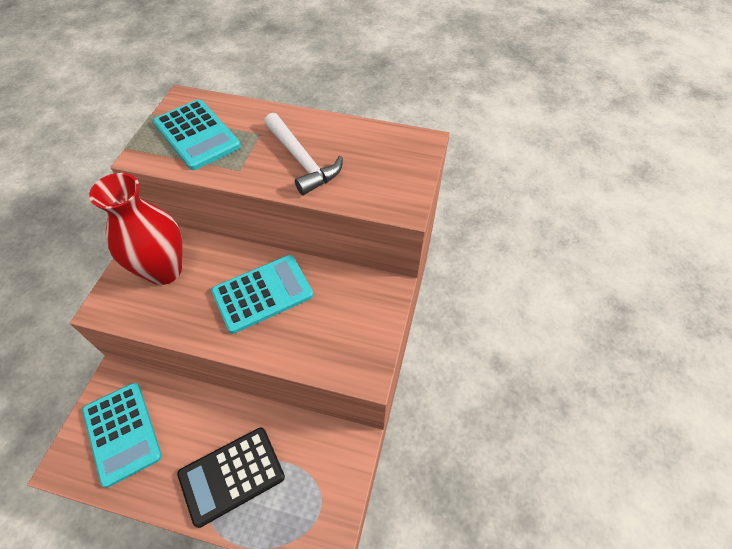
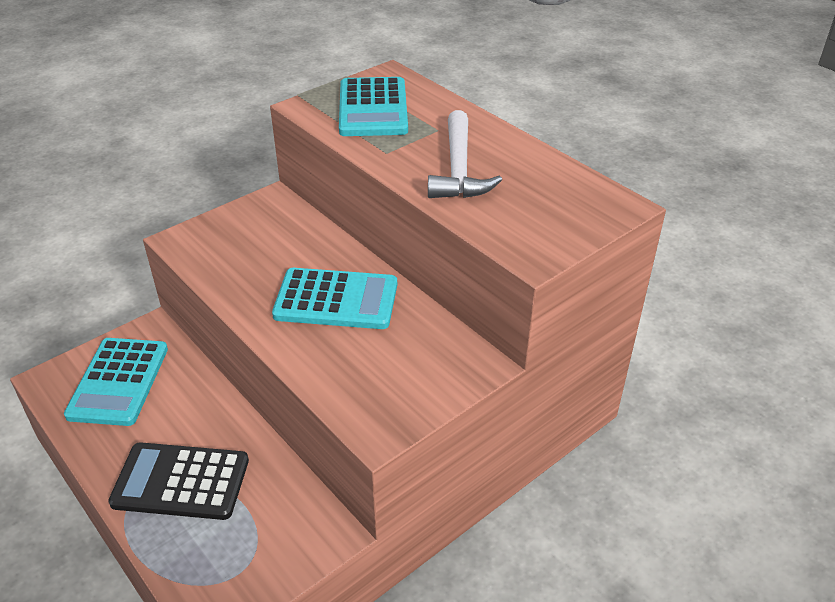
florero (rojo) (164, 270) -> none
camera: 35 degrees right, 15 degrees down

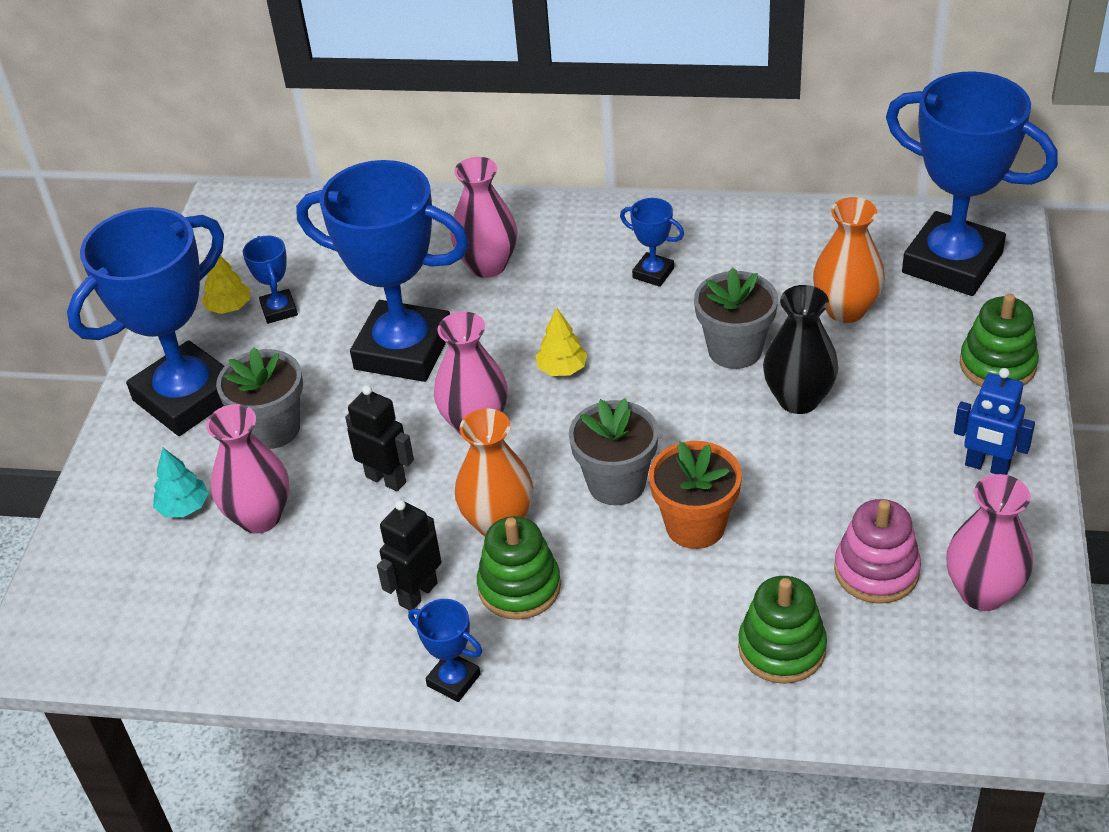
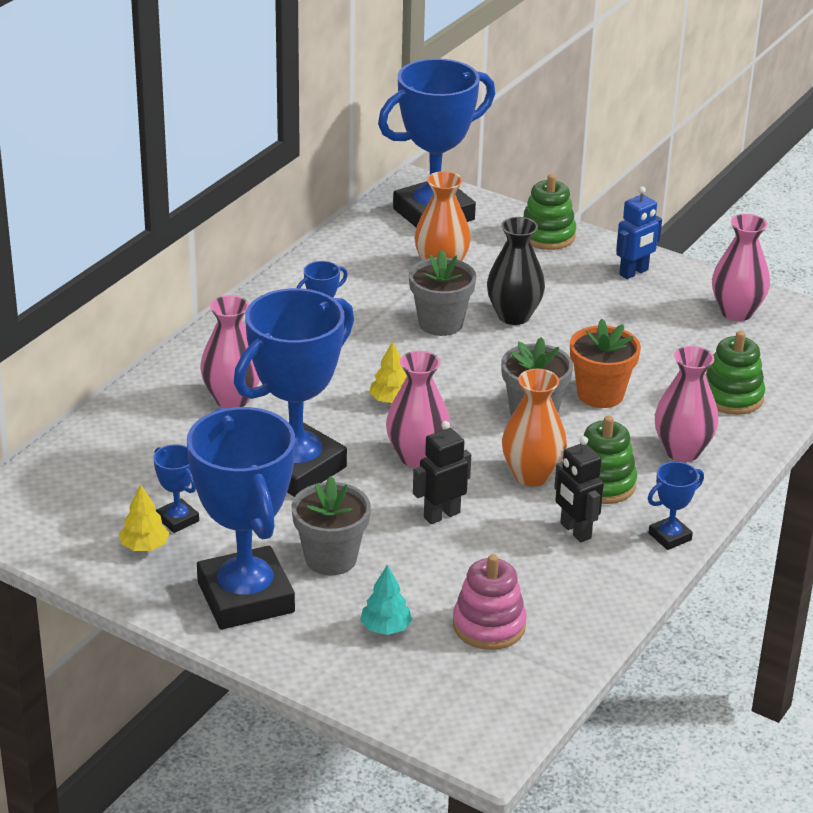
florero (rosa) (260, 517) -> florero (rosa) (682, 451), move
trofeo (azul) (279, 310) -> trofeo (azul) (177, 519), 45 degrees clockwise
juguete apilable (rosa) (876, 571) -> juguete apilable (rosa) (489, 625), move
camera: 70 degrees left, 10 degrees down

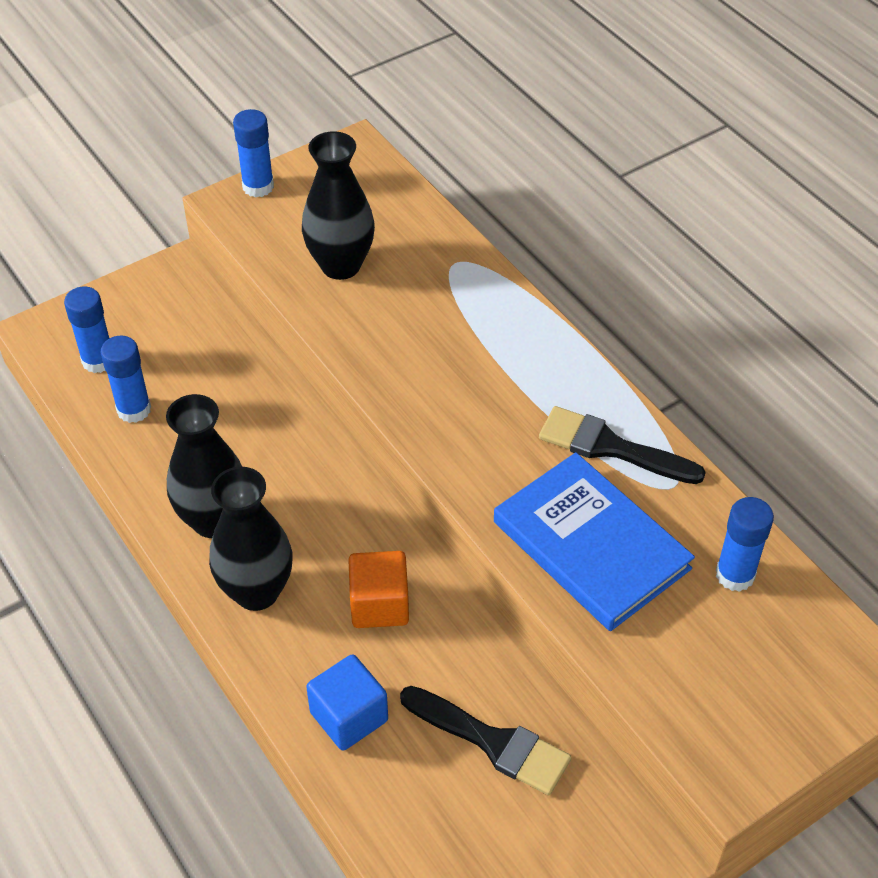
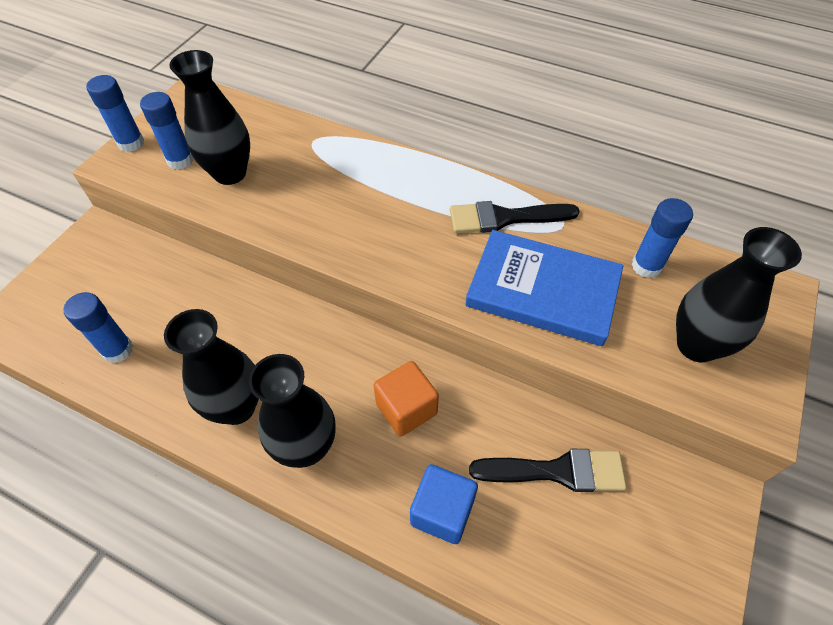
barra de pegamento (azul) (98, 360) -> barra de pegamento (azul) (180, 160), move
none -> florero (negro) (696, 345)
camera: 30 degrees left, 5 degrees up

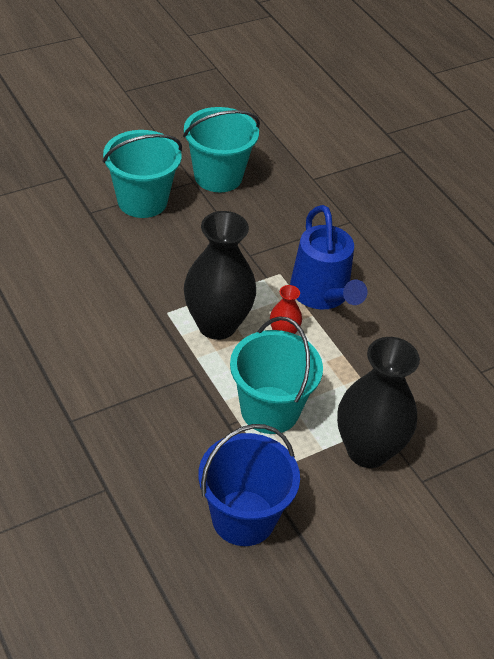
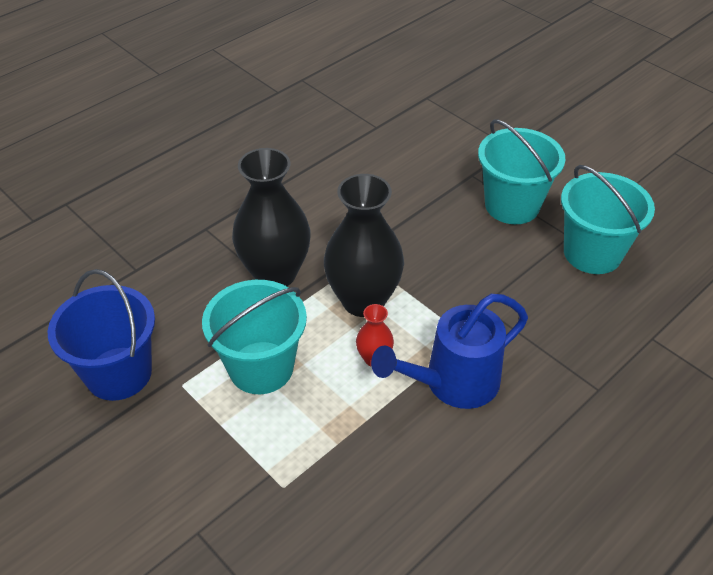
florero (negro) (367, 450) -> florero (negro) (275, 274), move
camera: 80 degrees right, 0 degrees up

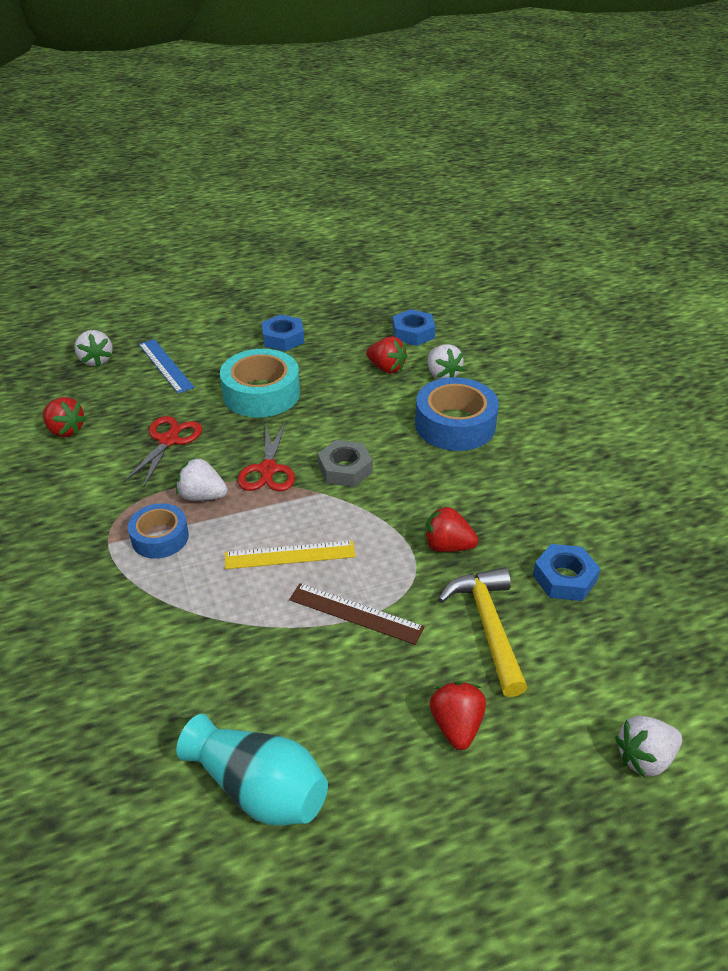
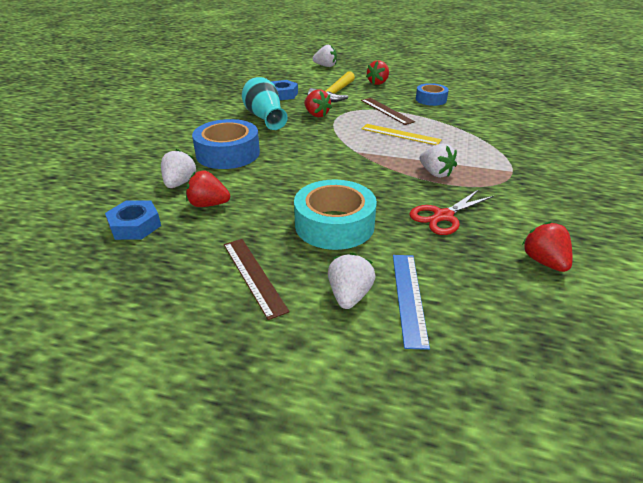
fresa (blanco) (96, 360) -> fresa (blanco) (349, 295), move
cinta adhesiva (azul) (160, 537) -> cinta adhesiva (azul) (431, 99), move
florero (turquesa) (259, 788) -> florero (turquesa) (264, 117), move
tijeras (rojo) (268, 469) -> none
tuerca (azul) (283, 338) -> regla (marrón) (253, 276)
tuerca (gris) (345, 469) -> none
fresa (rojo) (386, 368) -> fresa (rojo) (208, 204), 60 degrees counterclockwise
camera: 145 degrees left, 5 degrees down

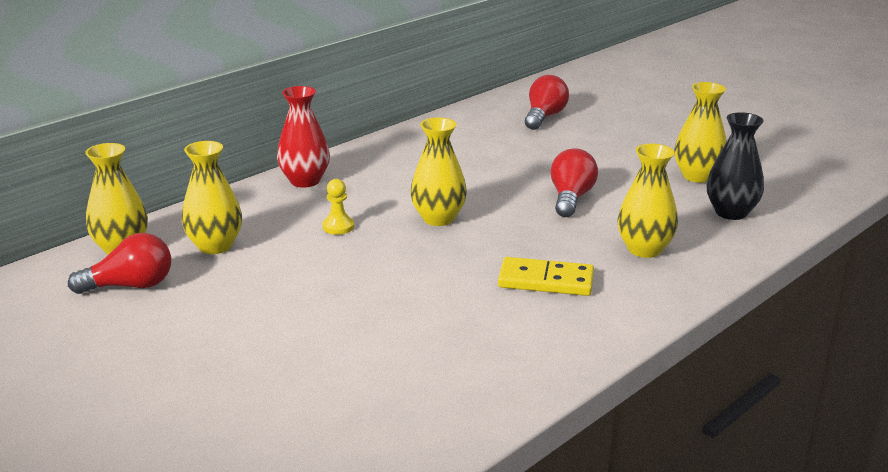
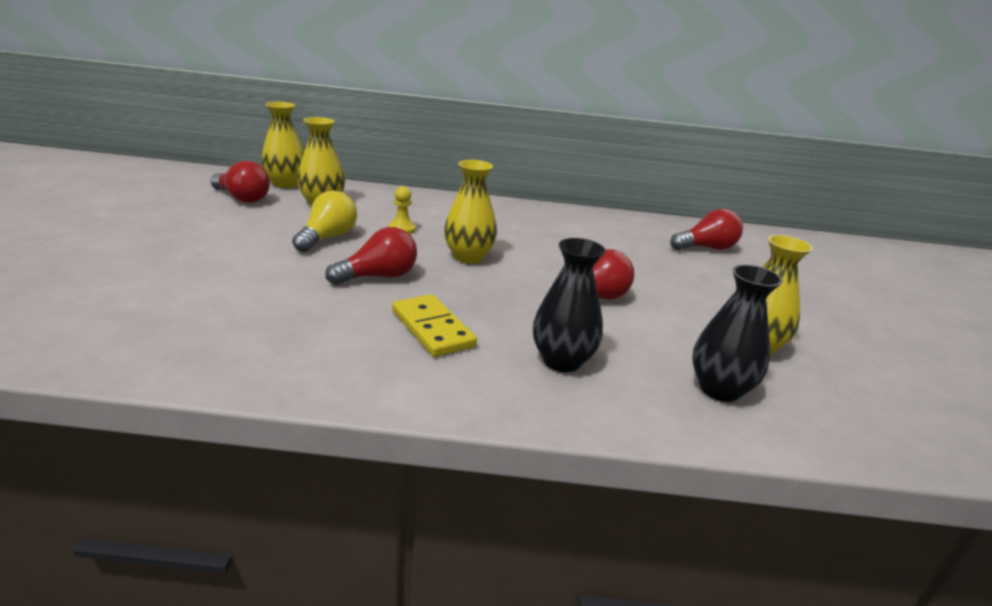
florero (rojo) (305, 181) -> none
florero (amarillo) (644, 249) -> florero (negro) (562, 361)
none -> bombilla (amarillo) (327, 238)
none -> bombilla (rojo) (378, 276)
camera: 45 degrees right, 0 degrees up

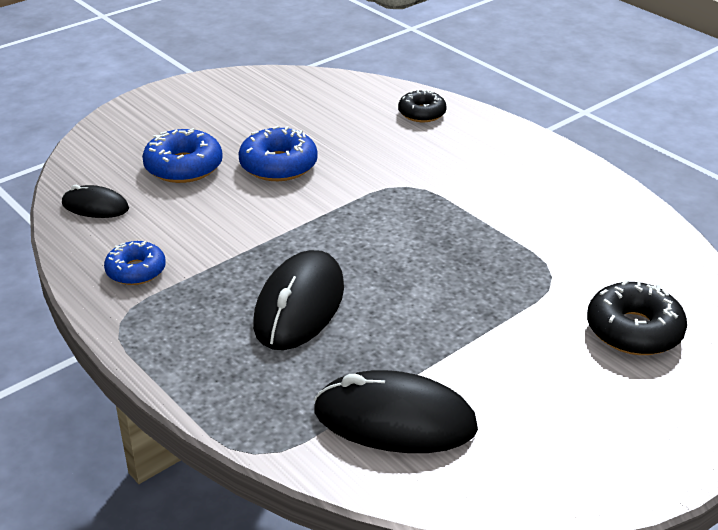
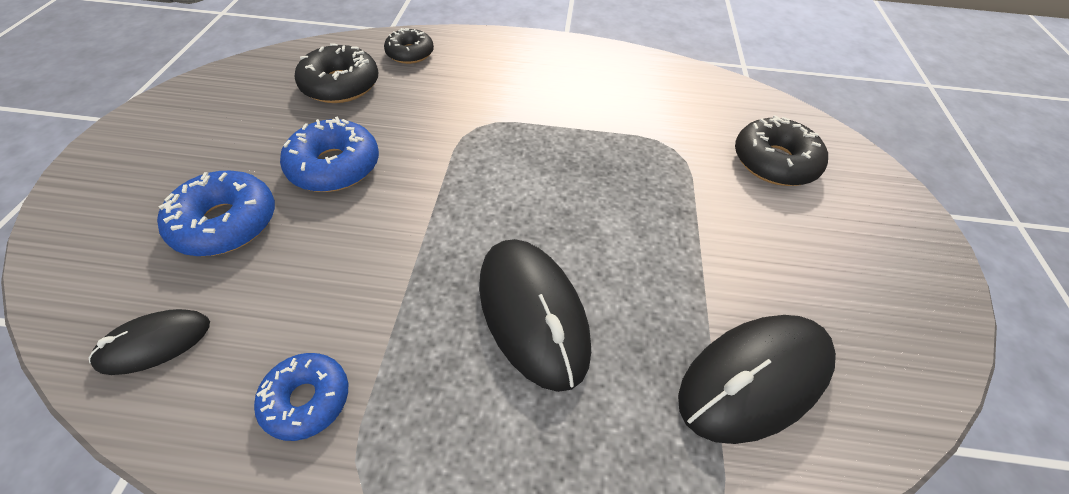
none -> rosquilla (negro) (340, 85)
camera: 45 degrees left, 15 degrees up

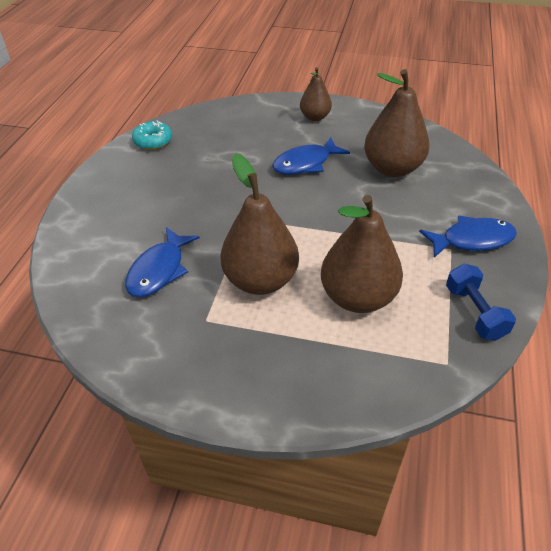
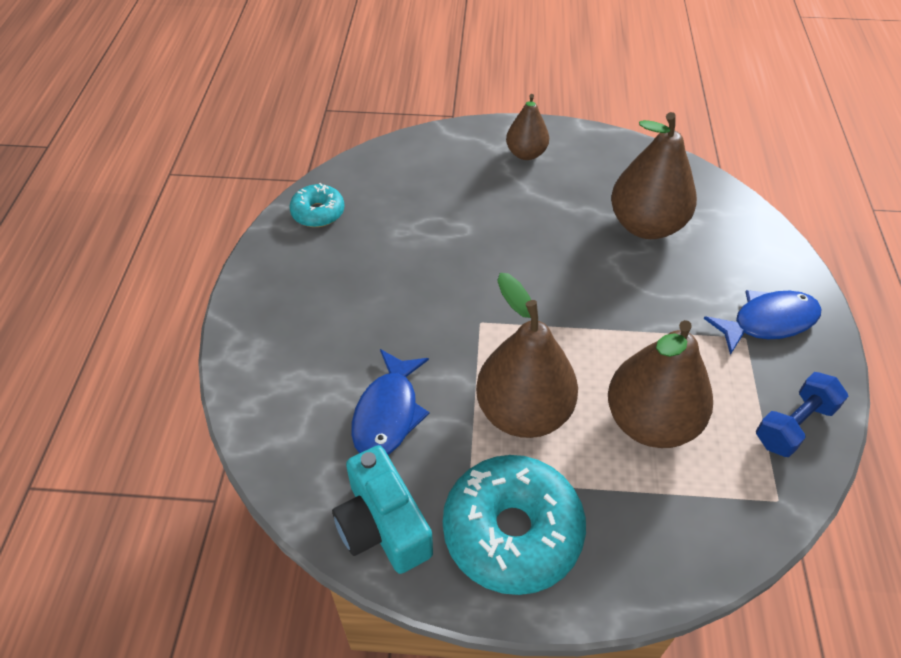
pez (azul) (305, 163) -> none
mancuerna (azul) (474, 312) -> mancuerna (azul) (794, 425), 75 degrees clockwise
none -> cámara (turquesa) (382, 525)
none -> rosquilla (turquesa) (512, 532)
camera: 10 degrees left, 5 degrees up

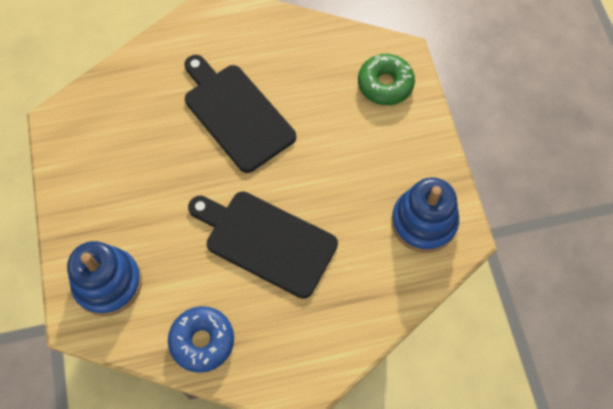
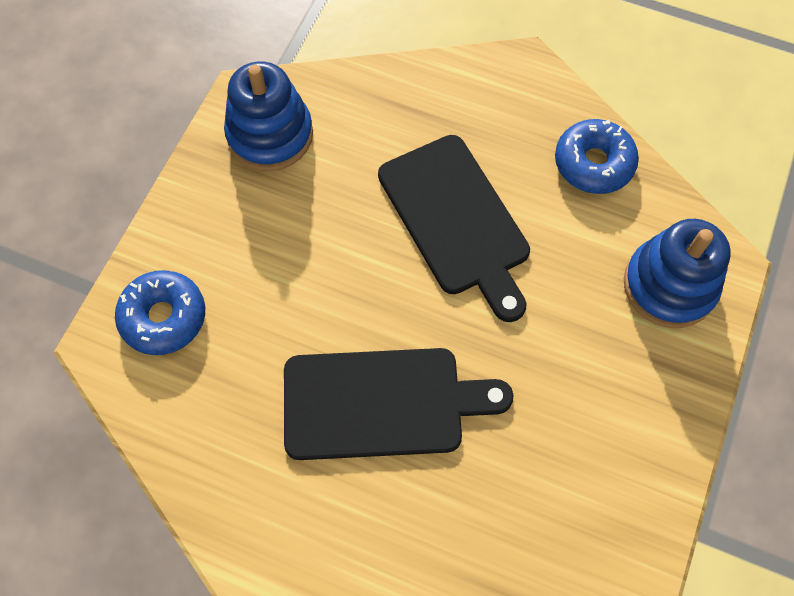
tabla de cortar (negro) (236, 114) -> tabla de cortar (negro) (381, 403), 90 degrees counterclockwise
rosquilla (verde) (385, 84) -> rosquilla (azul) (164, 317)
camera: 145 degrees left, 0 degrees up

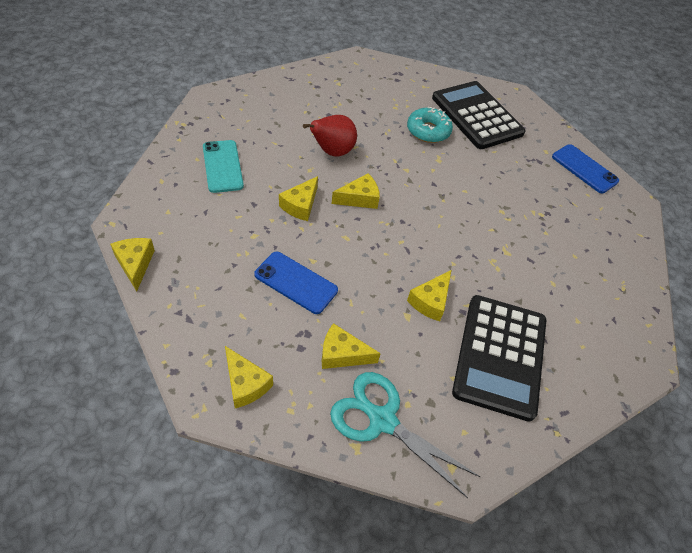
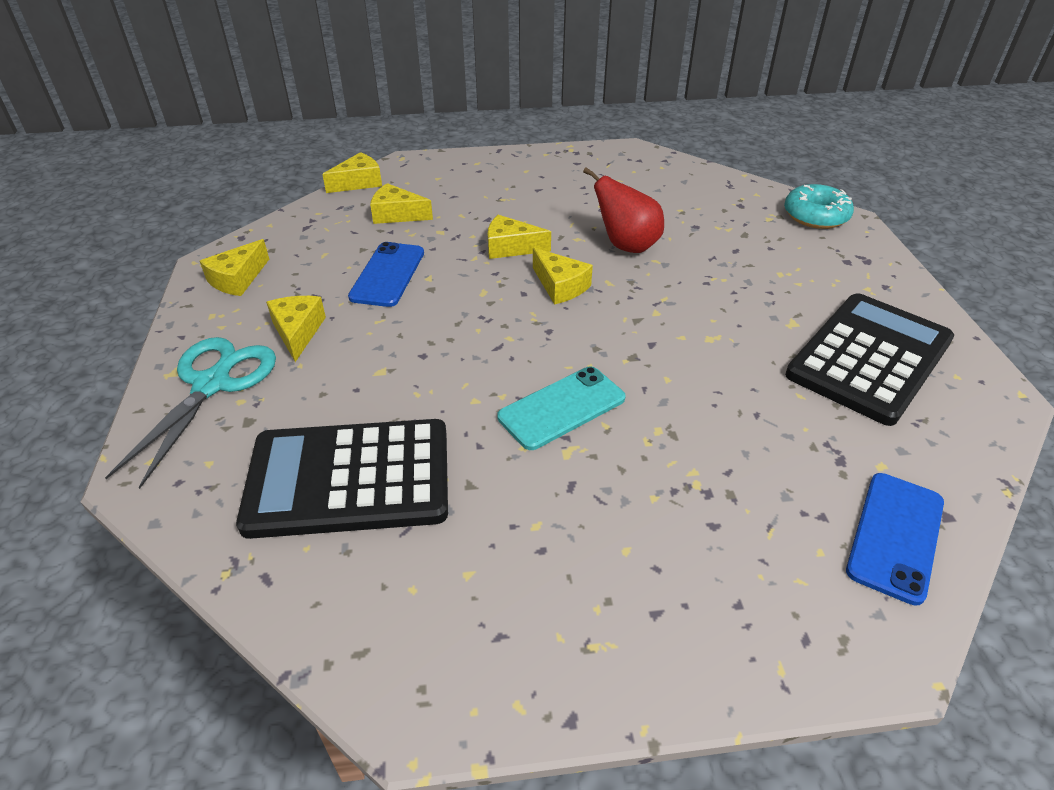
móvil (turquesa) (222, 166) -> móvil (turquesa) (562, 408), move
rosquilla (turquesa) (428, 131) -> rosquilla (turquesa) (815, 216), move
queso (amarillo) (430, 301) -> queso (amarillo) (397, 214), move
camera: 75 degrees right, 10 degrees down

